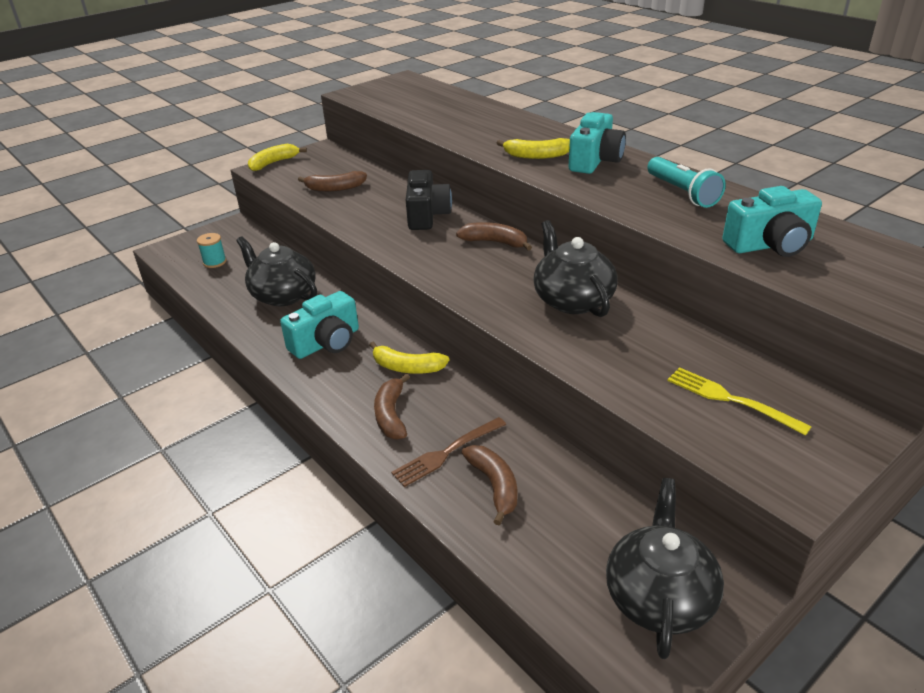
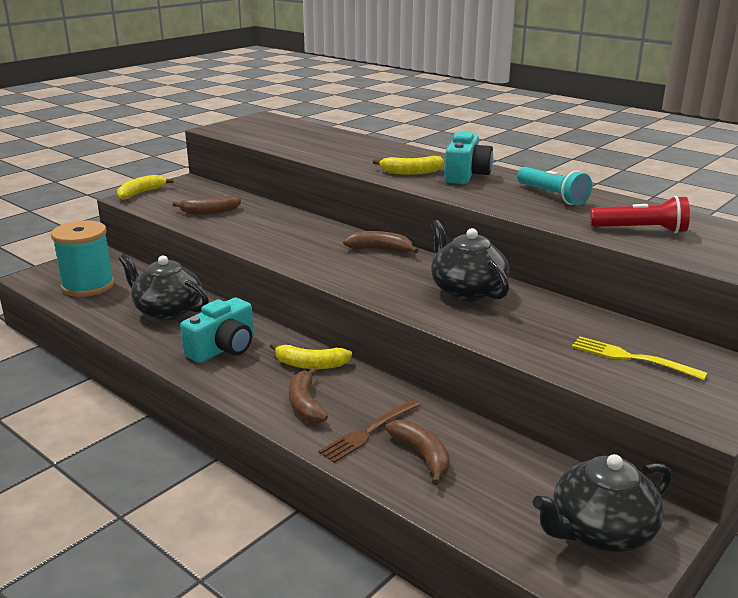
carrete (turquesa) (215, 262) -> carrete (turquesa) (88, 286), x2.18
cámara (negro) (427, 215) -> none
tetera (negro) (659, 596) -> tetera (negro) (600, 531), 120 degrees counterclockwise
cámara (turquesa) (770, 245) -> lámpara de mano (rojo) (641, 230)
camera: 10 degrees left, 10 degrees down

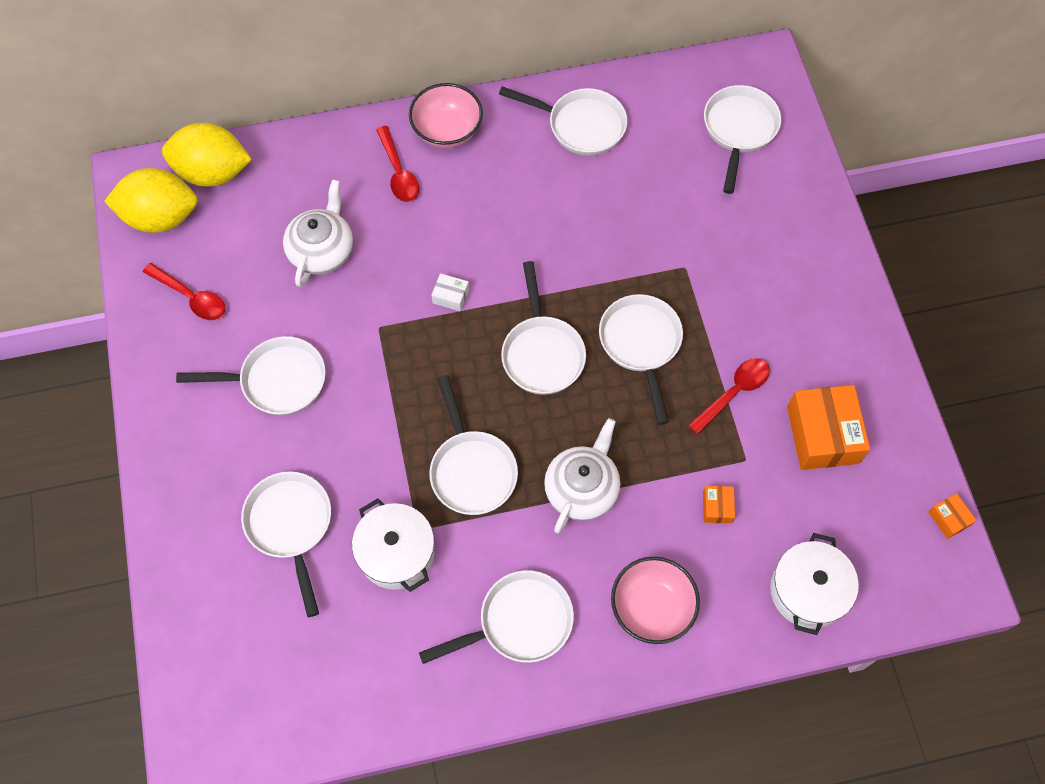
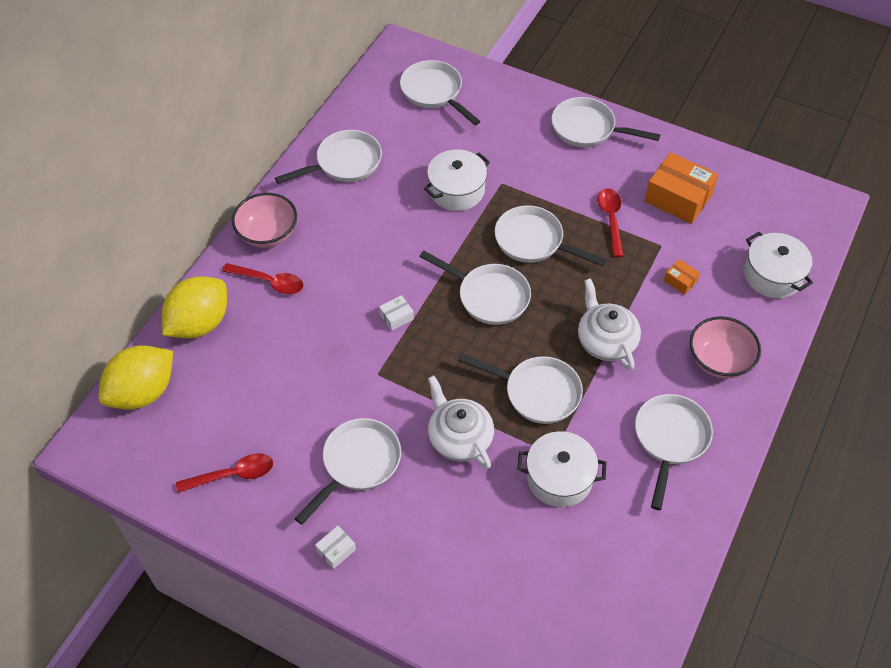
limón (amarillo) (161, 217) -> limón (amarillo) (199, 323), move
sartén (blanco) (291, 526) -> sartén (blanco) (588, 129), move
tetera (blanco) (322, 250) -> tetera (blanco) (459, 438), move
caja (naranja) (948, 519) -> none
none -> caja (blanco) (336, 550)
none -> olla (blanco) (456, 190)
camera: 50 degrees left, 10 degrees down

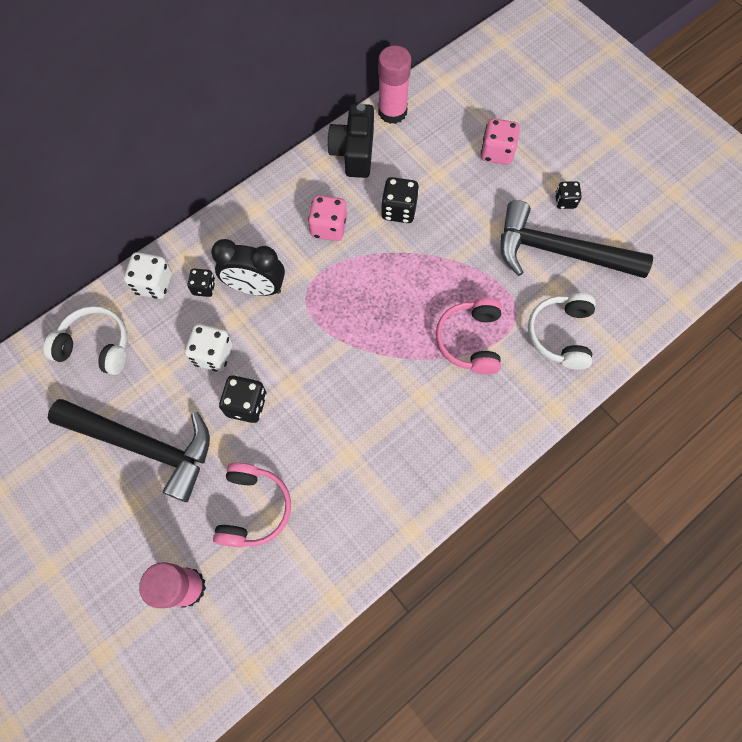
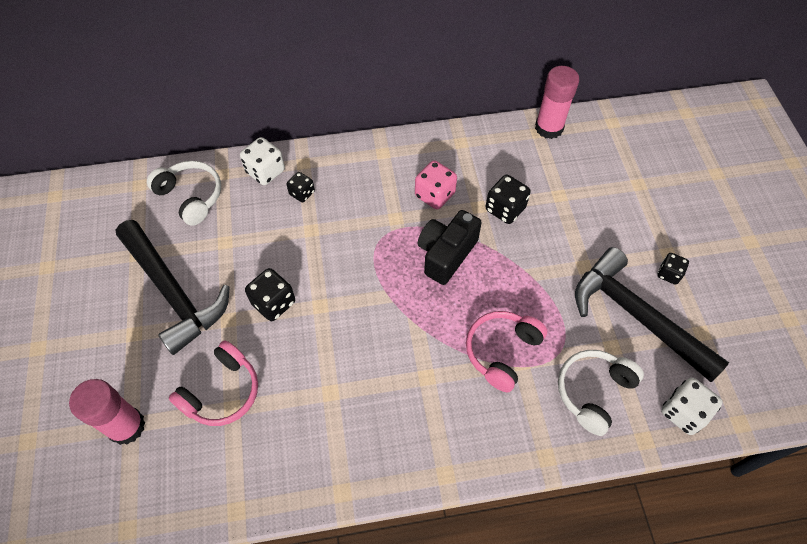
dado (blanco) (213, 354) -> dado (blanco) (683, 412), move
despertador (negro) (256, 288) -> none
cámara (negro) (354, 152) -> cámara (negro) (446, 254), move
dado (rosa) (497, 152) -> none
camera: 30 degrees right, 10 degrees down

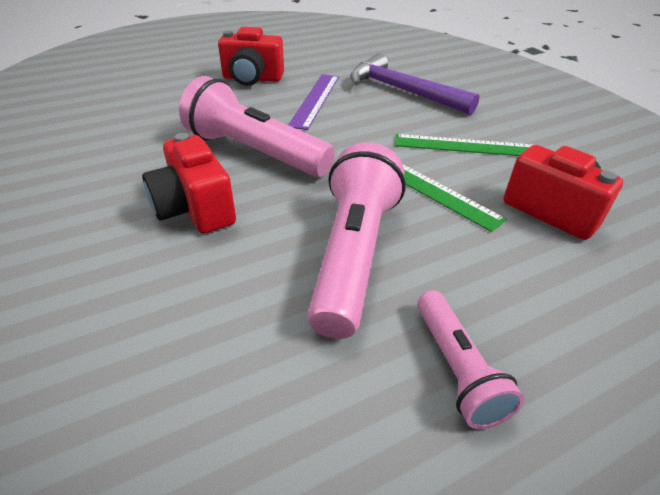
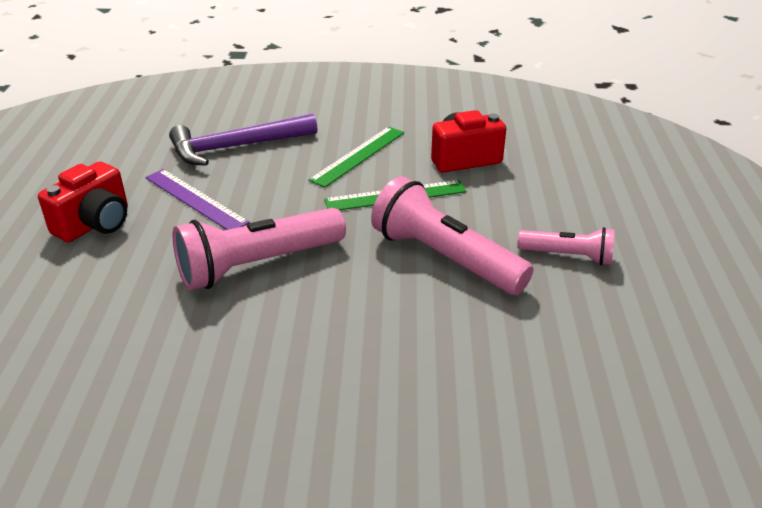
cámara (rojo) (194, 209) -> none
camera: 60 degrees left, 5 degrees down

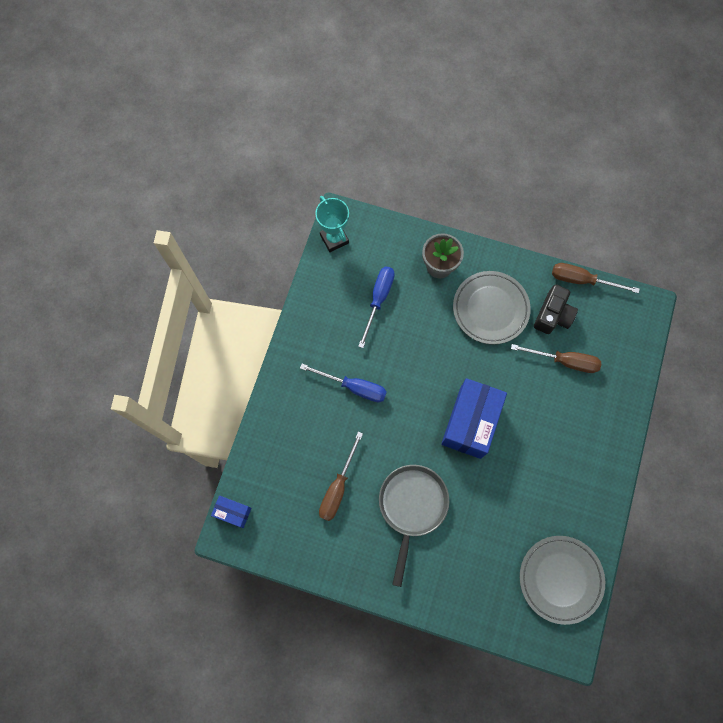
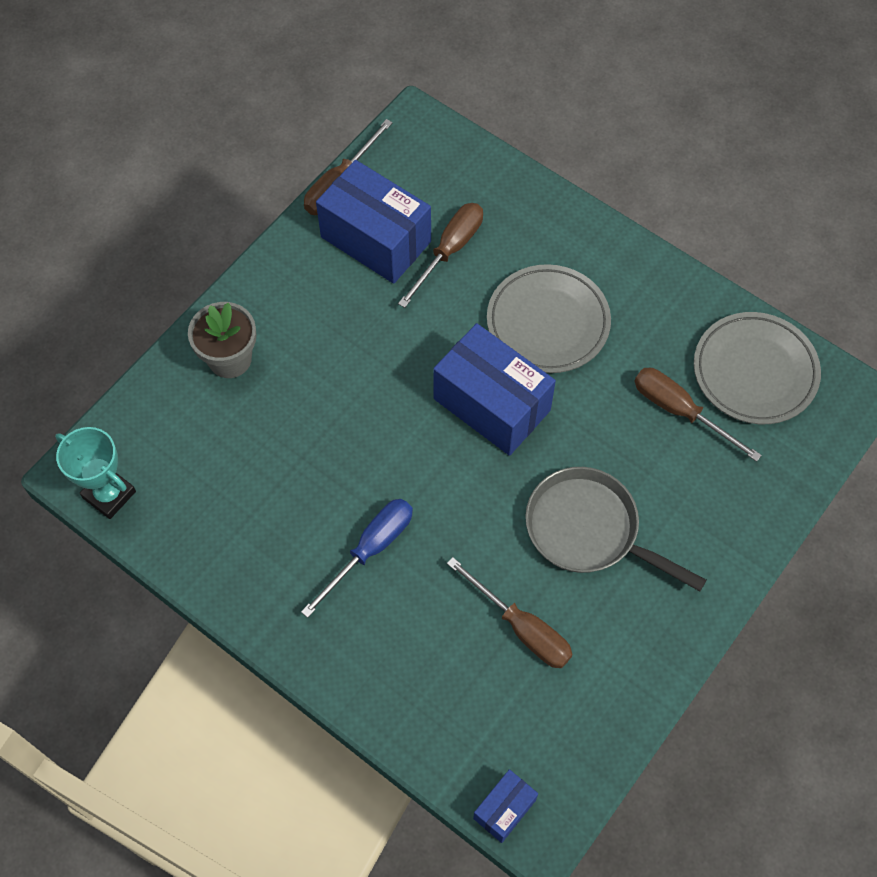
trofeo (turquesa) (334, 239) -> trofeo (turquesa) (109, 494), 45 degrees clockwise
destornillador (azul) (378, 300) -> none
plato (gris) (490, 309) -> plato (gris) (548, 322), move
cámara (negro) (553, 315) -> caja (azul) (375, 239)
none -> destornillador (marrón) (680, 411)
camera: 70 degrees left, 10 degrees down

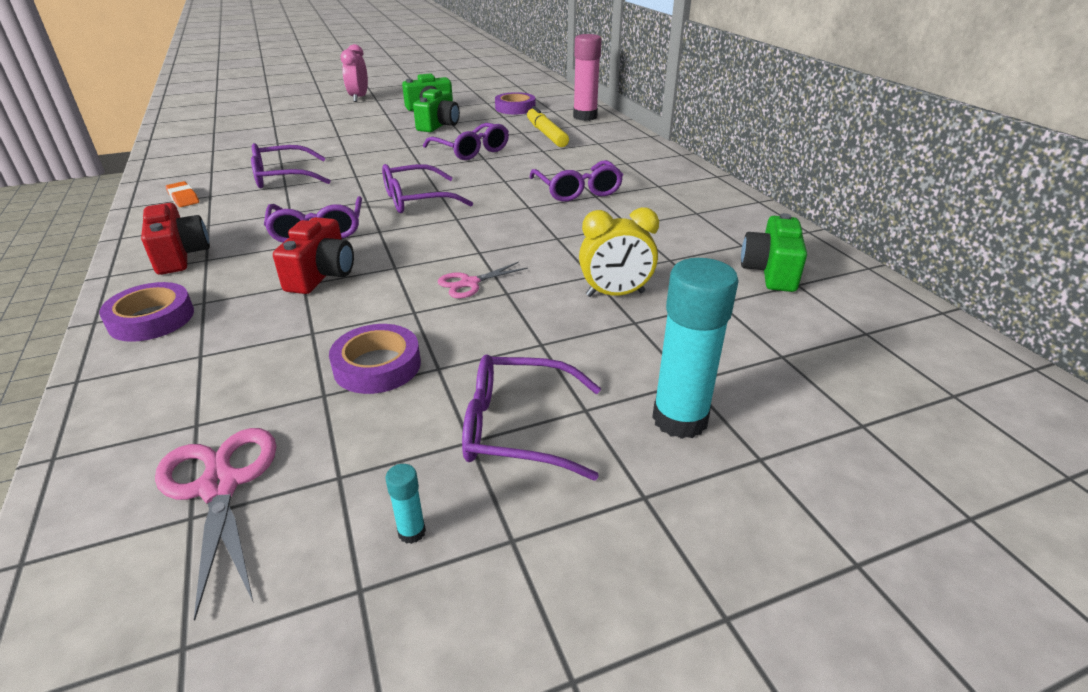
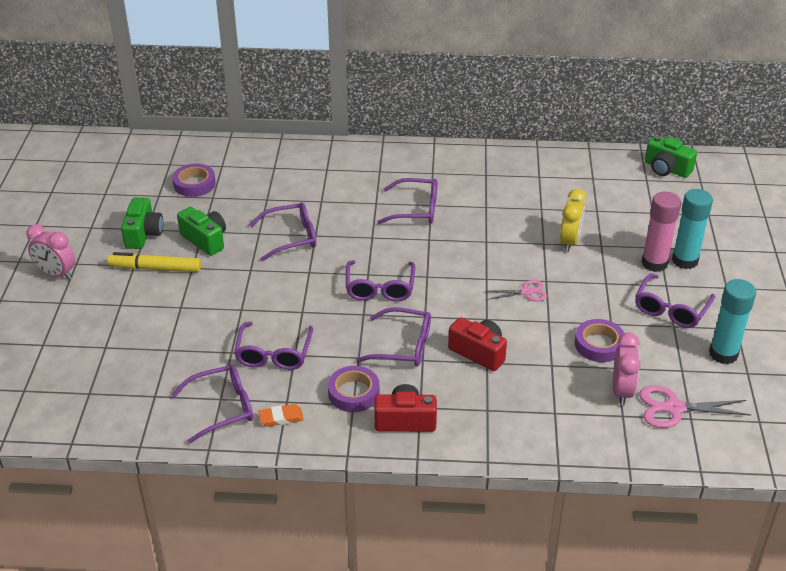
cinta adhesiva (morado) (151, 319) -> cinta adhesiva (morado) (353, 393), move
barra de pegamento (turquesa) (411, 532) -> barra de pegamento (turquesa) (723, 354), x2.41
tijeras (rosa) (469, 283) -> tijeras (rosa) (526, 292), 90 degrees counterclockwise
rotulador (amarillo) (546, 134) -> rotulador (amarillo) (155, 268), move
barra de pegamento (rosa) (585, 117) -> barra de pegamento (rosa) (654, 263), move
cámara (verde) (770, 271) -> cámara (verde) (666, 169), move
none -> gafas (morado) (223, 407)
none -> despertador (rosa) (621, 391)
camera: 65 degrees left, 5 degrees up

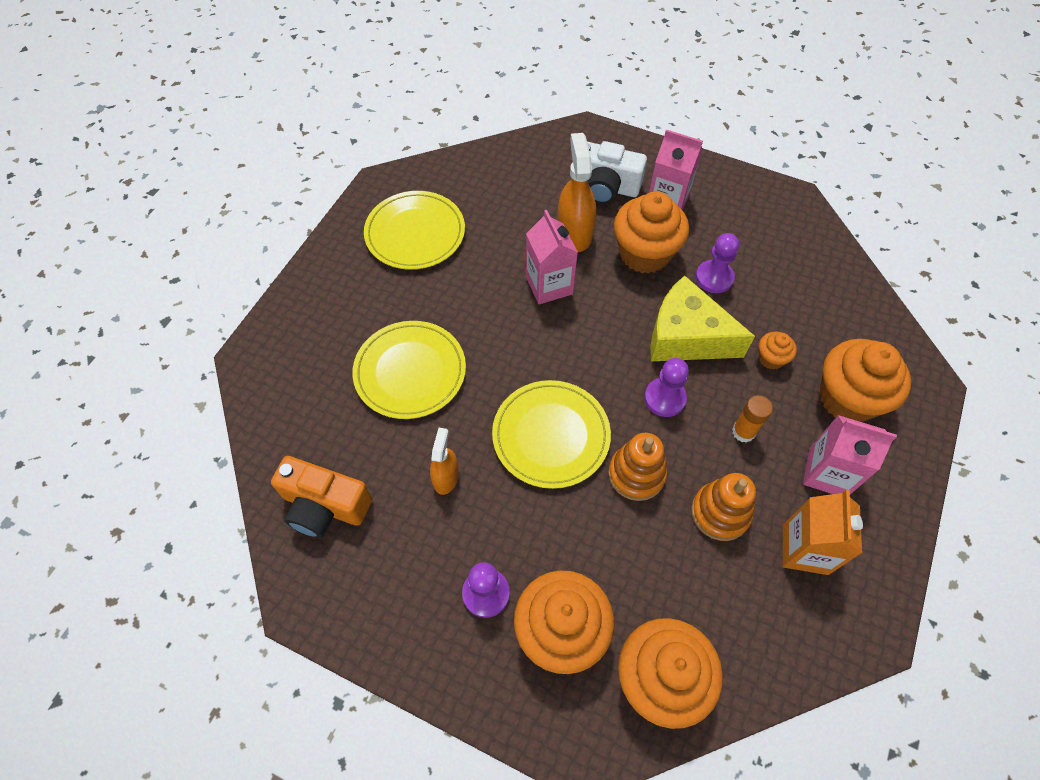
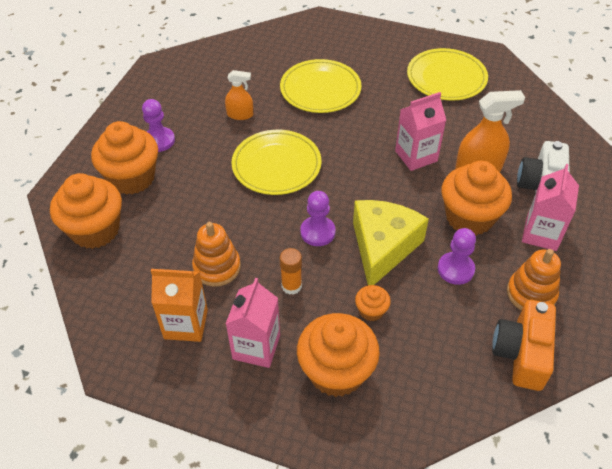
cámara (naranja) (324, 506) -> cámara (naranja) (521, 353), move
juguete apilable (naranja) (636, 474) -> juguete apilable (naranja) (531, 294), move
camera: 85 degrees right, 10 degrees down

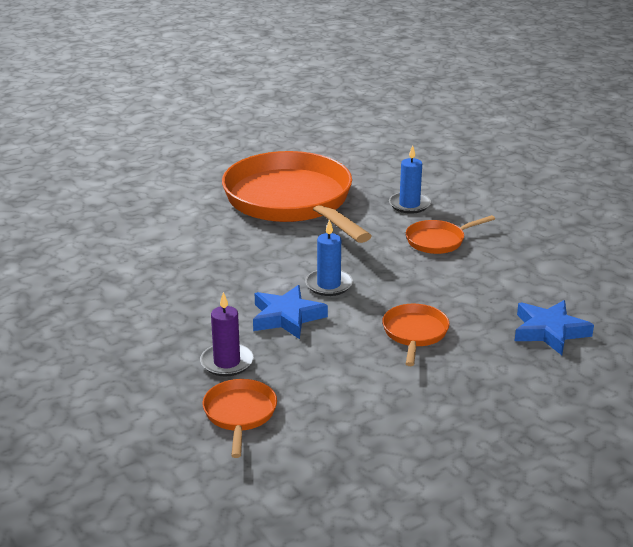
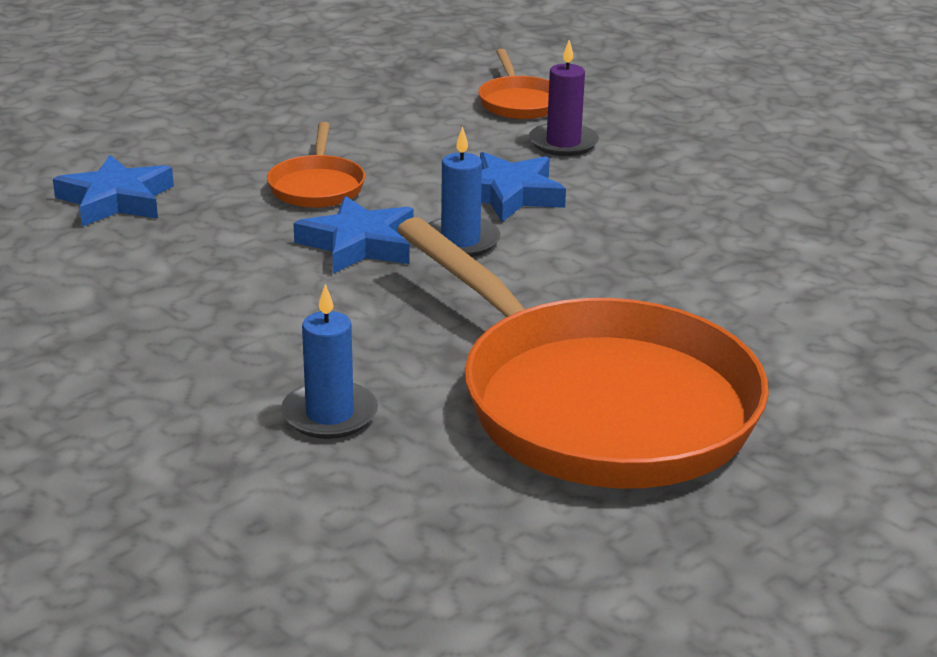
sartén (naranja) (438, 241) -> none
none -> estrella (azul) (358, 244)
camera: 170 degrees right, 0 degrees up

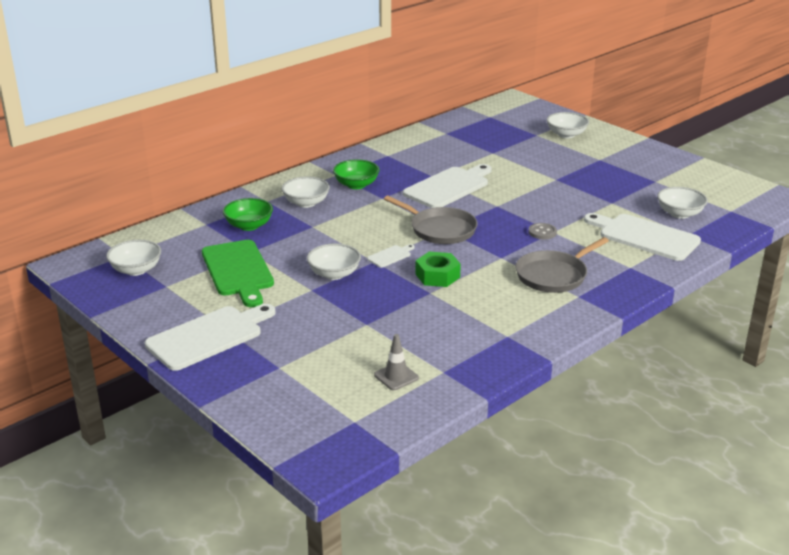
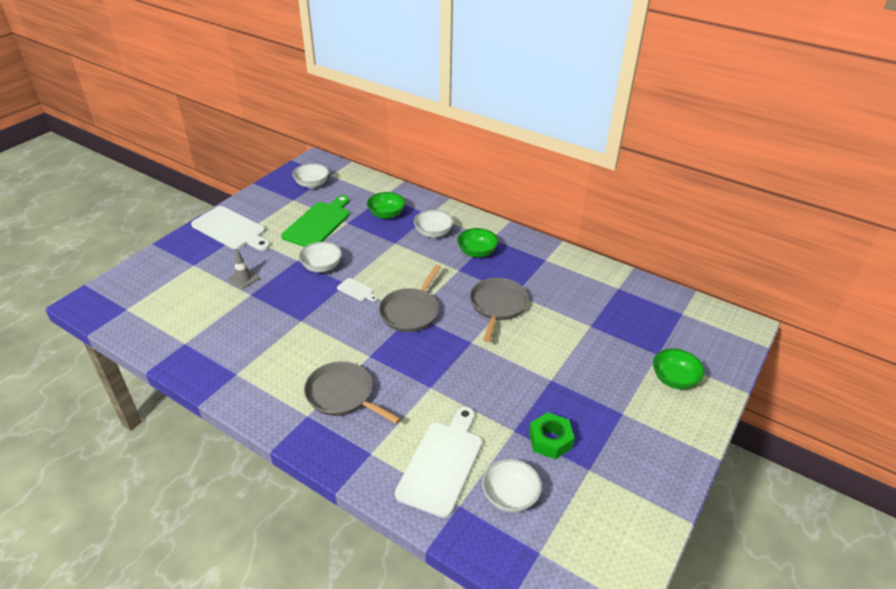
tabla de cortar (verde) (238, 271) -> tabla de cortar (verde) (318, 223), 150 degrees clockwise
cono de tráfico (gris) (396, 376) -> cono de tráfico (gris) (243, 278), move
tabla de cortar (blanco) (448, 187) -> sartén (gris) (497, 306)
tuerca (verde) (437, 276) -> tuerca (verde) (550, 440), move
botón (gris) (542, 232) -> none
cuenco (blanco) (566, 135) -> cuenco (verde) (674, 379)
camera: 75 degrees right, 10 degrees up

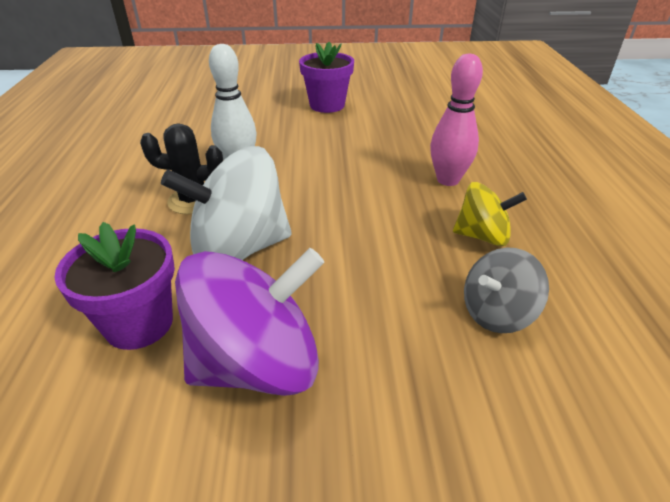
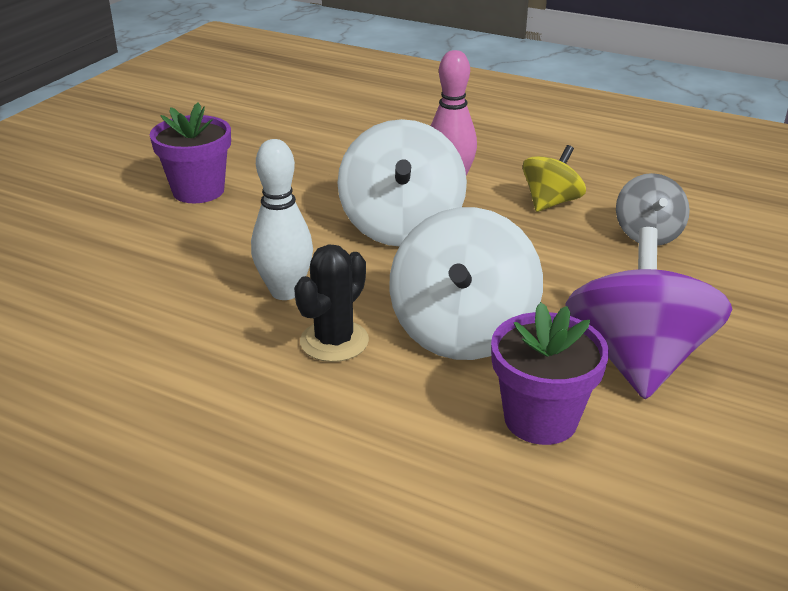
none -> peonza (blanco) (401, 227)
camera: 60 degrees left, 5 degrees down

